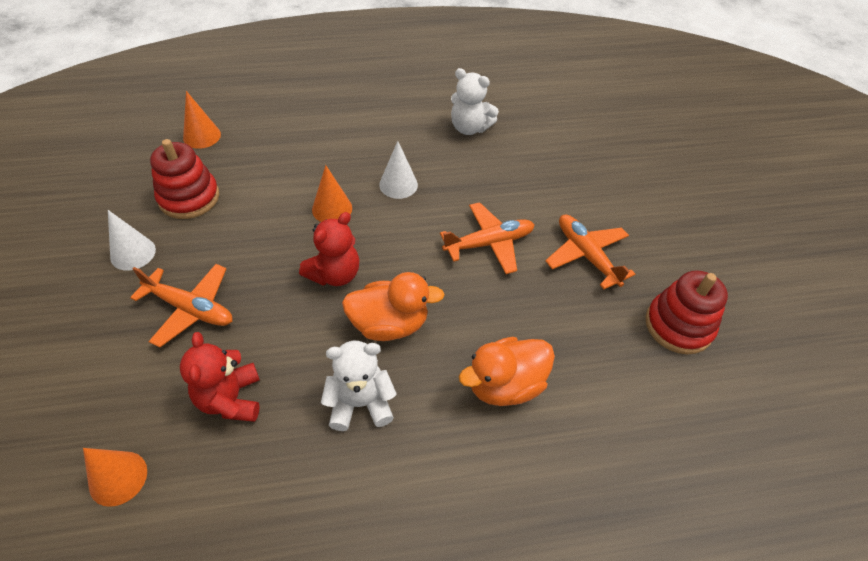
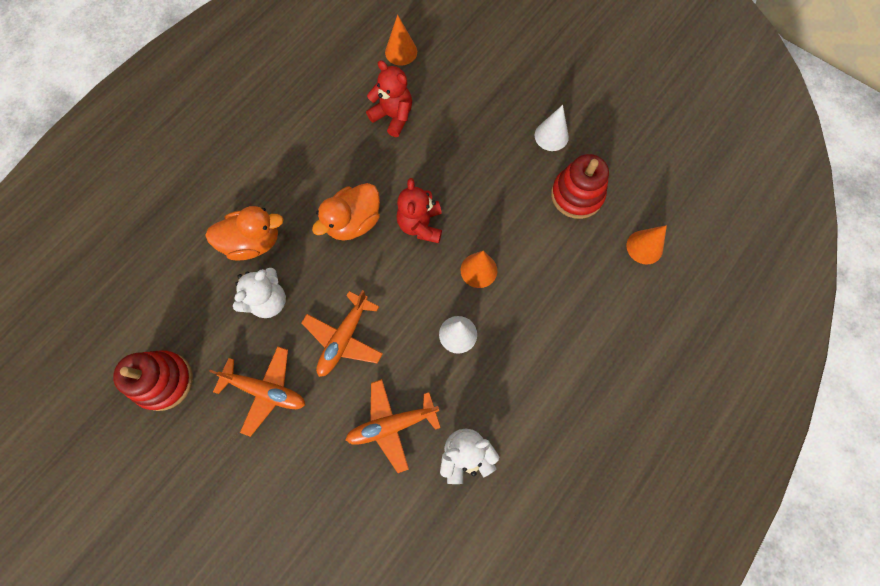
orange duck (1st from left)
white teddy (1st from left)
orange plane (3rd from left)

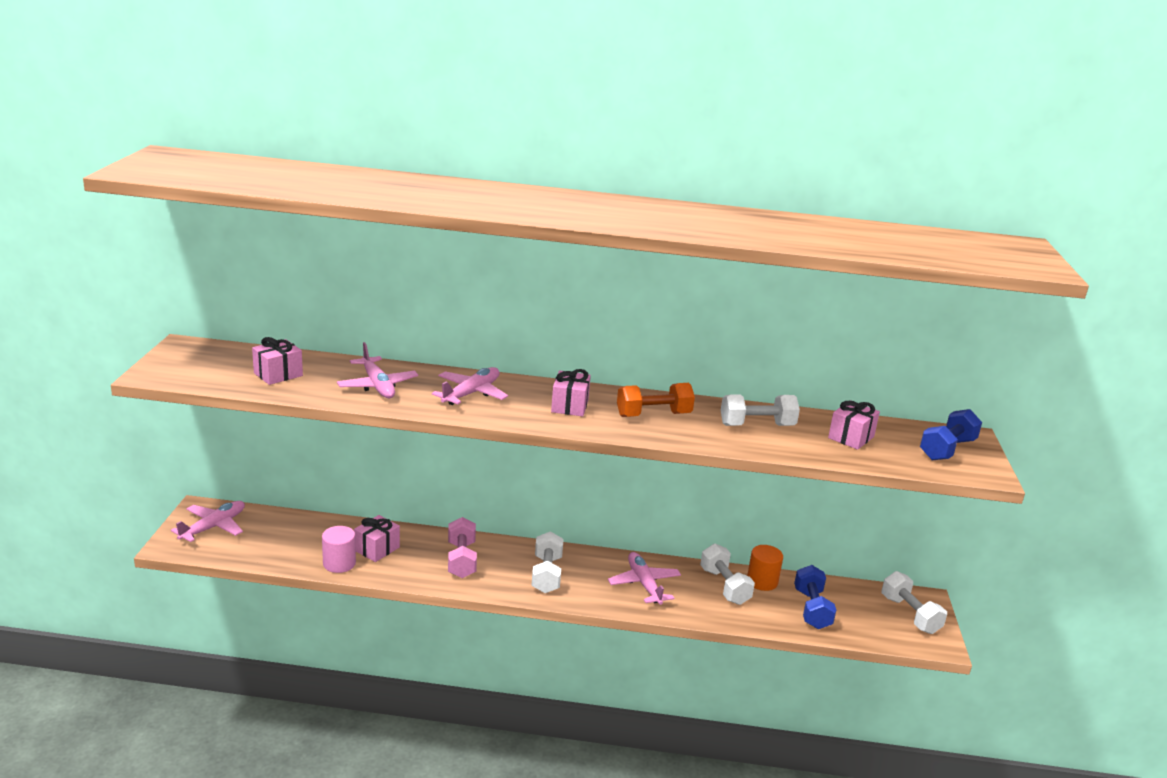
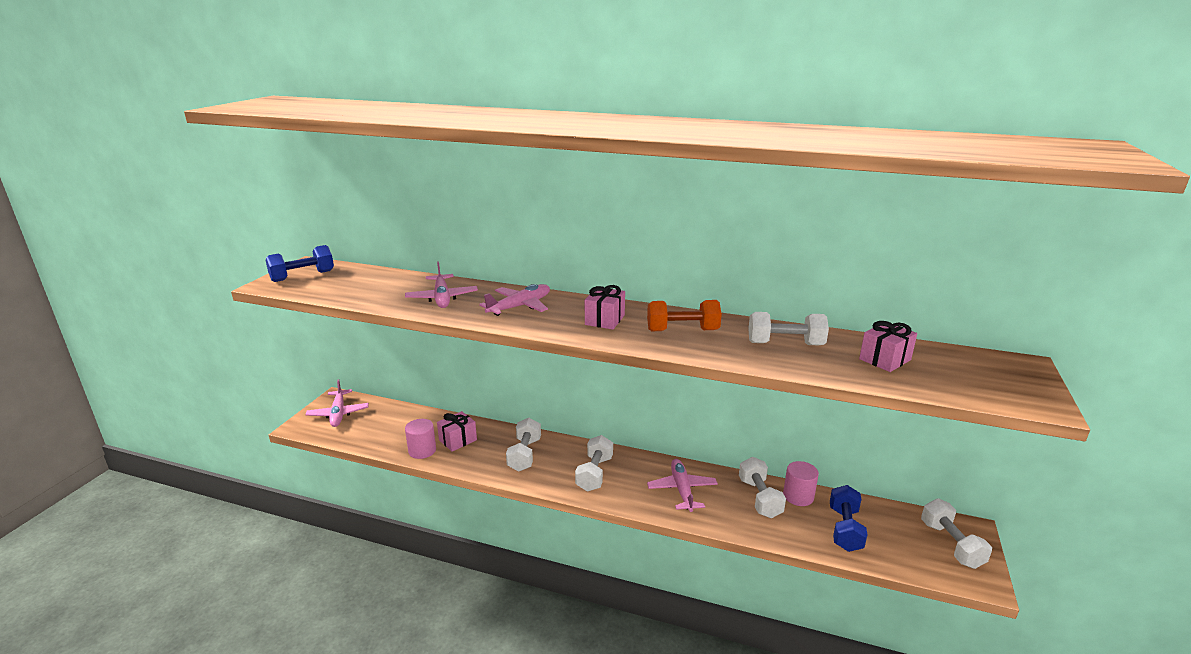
cobalt dumbbell (1st from left)
pink plane (1st from left)
white dumbbell (1st from left)
pink cylinder shape (2nd from left)
pink gift (1st from left in the first image)

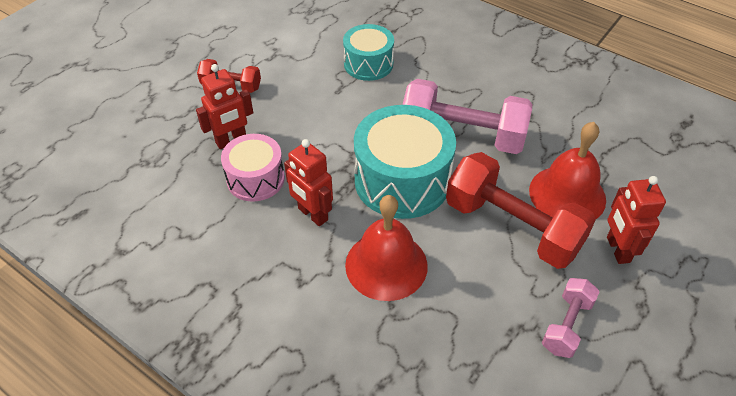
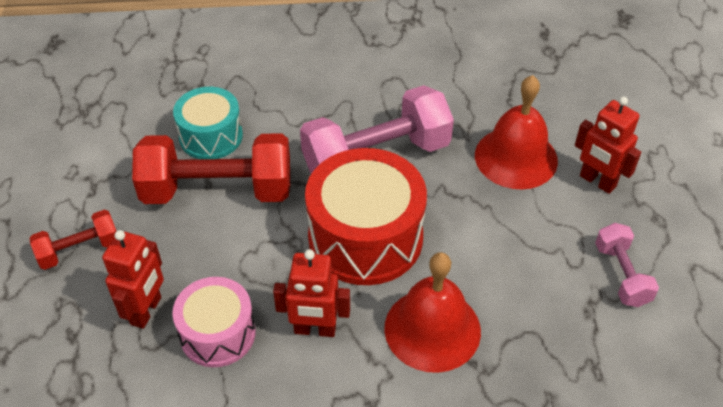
red dumbbell (2nd from left)
red toy drum

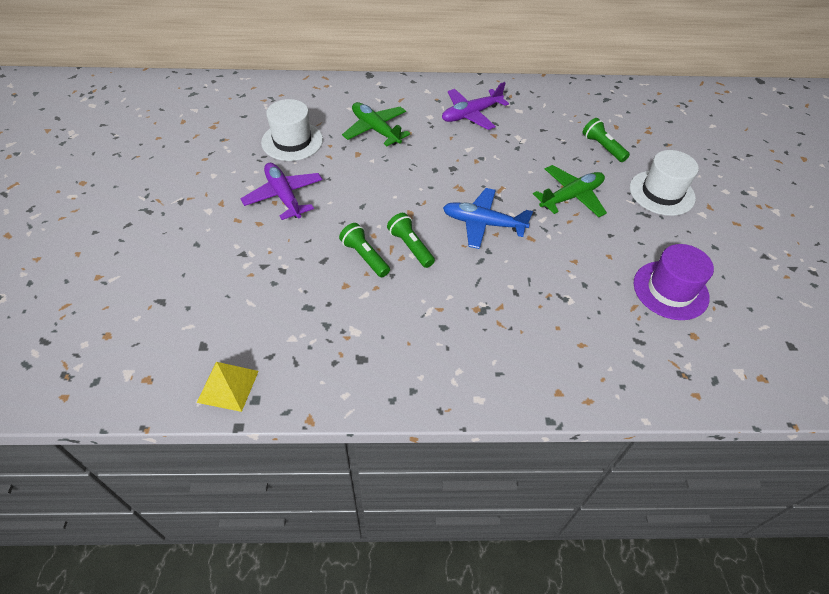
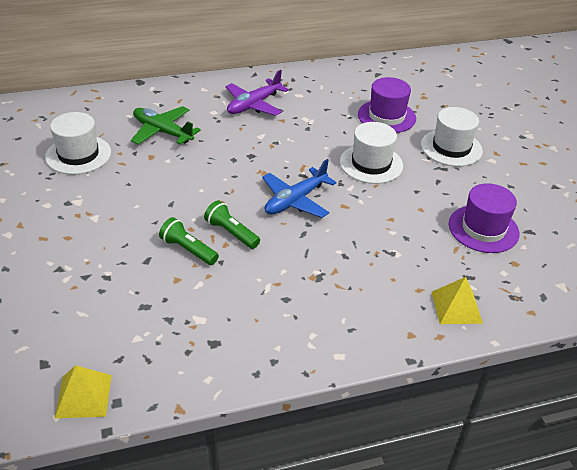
cobalt plane
white top hat (2nd from left)
purple top hat (1st from left)
yellow pyramid (2nd from left)
purple plane (1st from left in the first image)

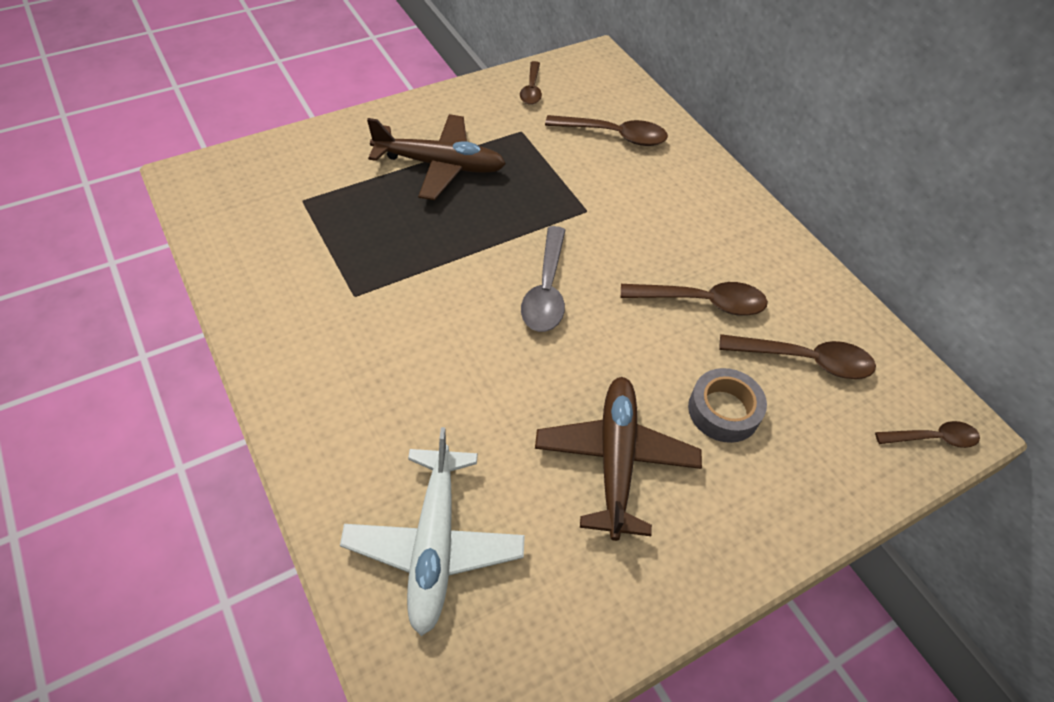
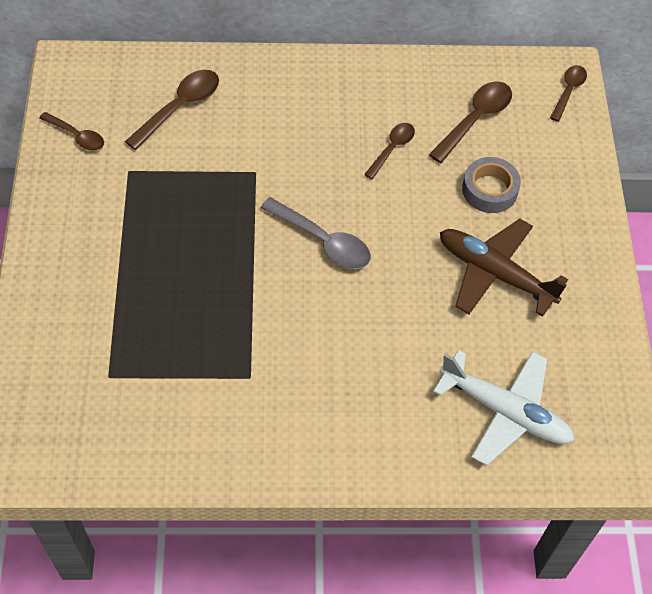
russet spoon (3rd from left)
russet plane (1st from left in the first image)

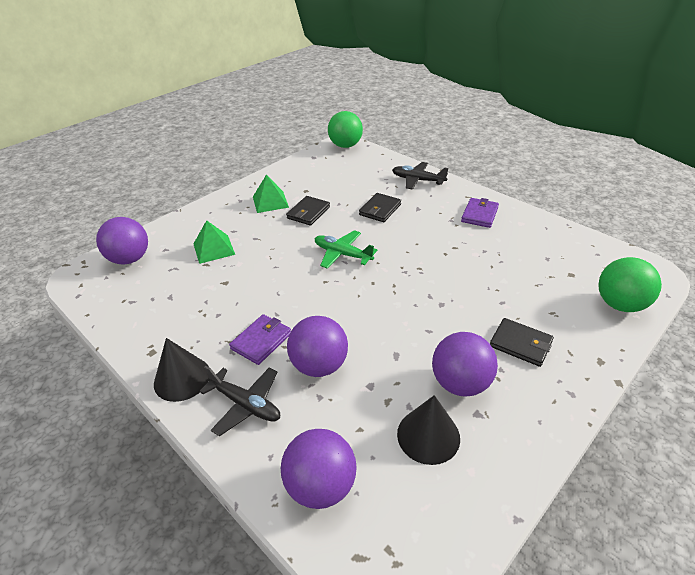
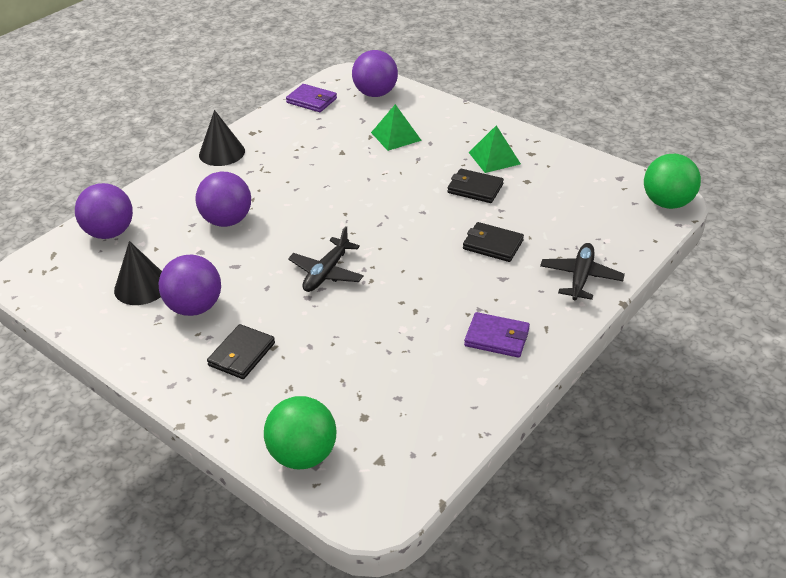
purple card wallet (1st from left)
ebony plane (1st from left)
leaf-green plane

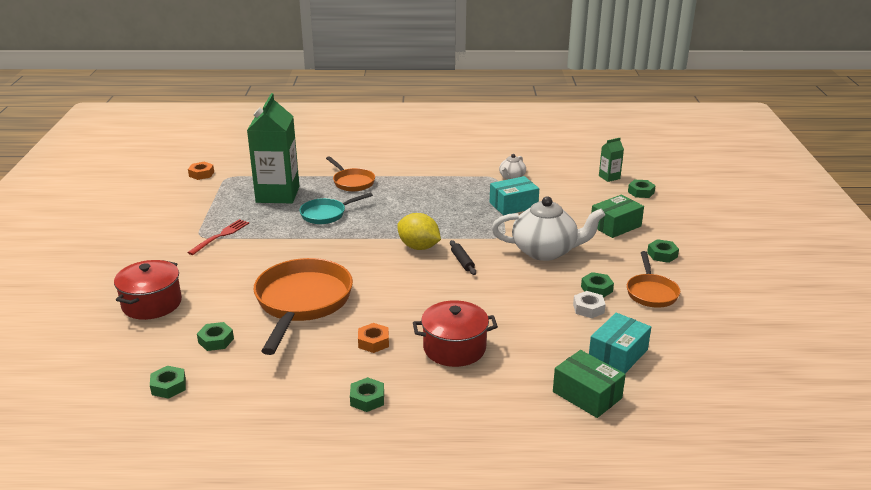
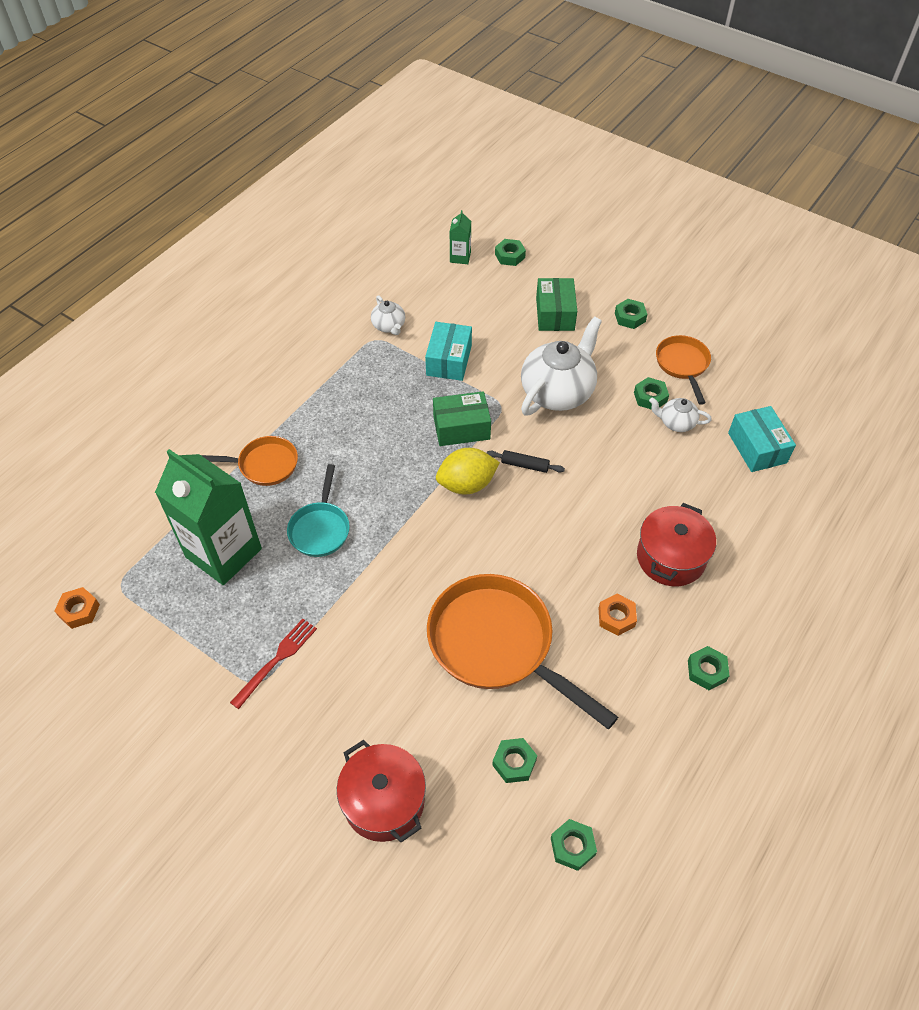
red dinner fork
leaf-green box (1st from left)
white china teapot (3rd from left)
orange pan (3rd from left)

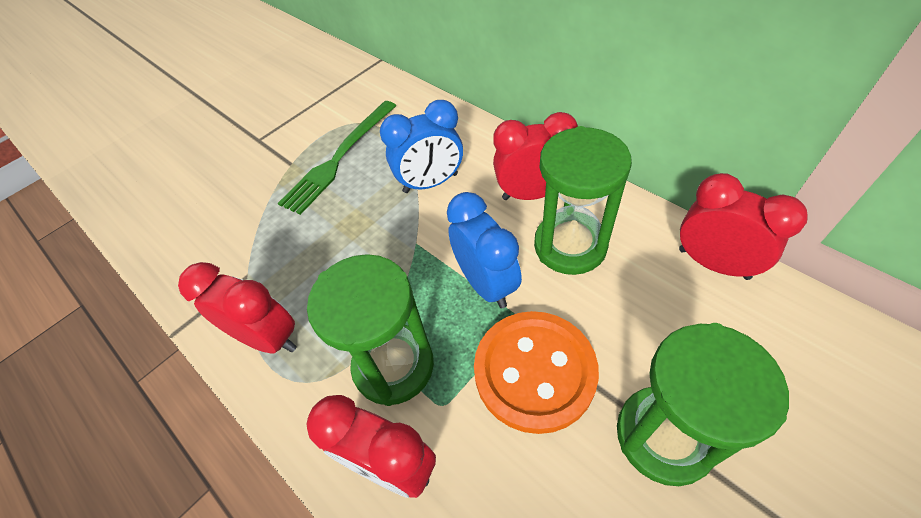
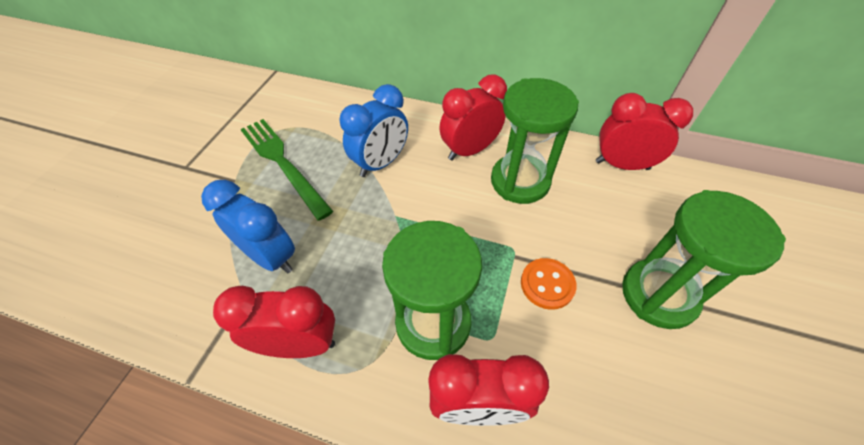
cobalt bedside clock (1st from left)
leaf-green dinner fork
orange sewing button

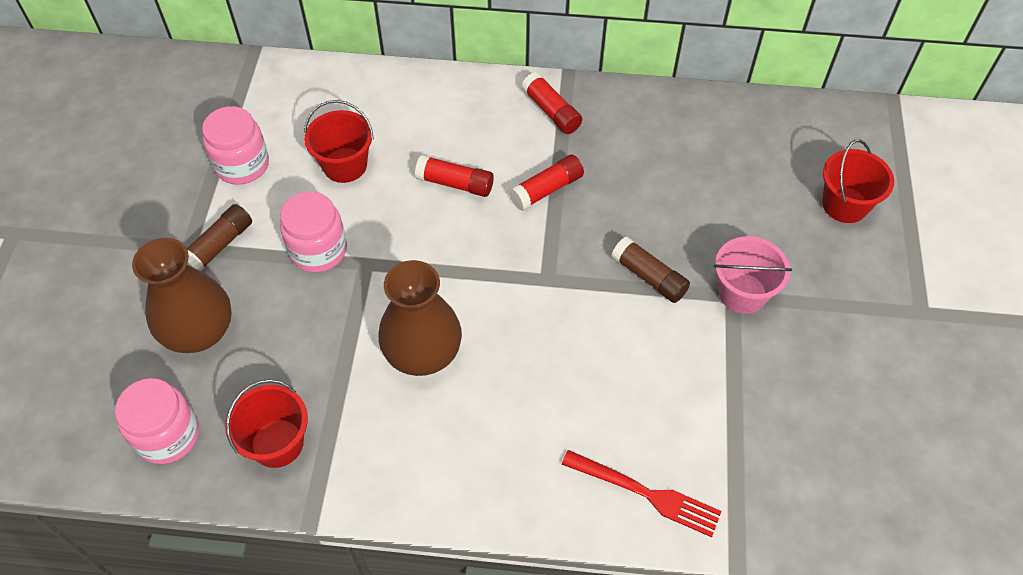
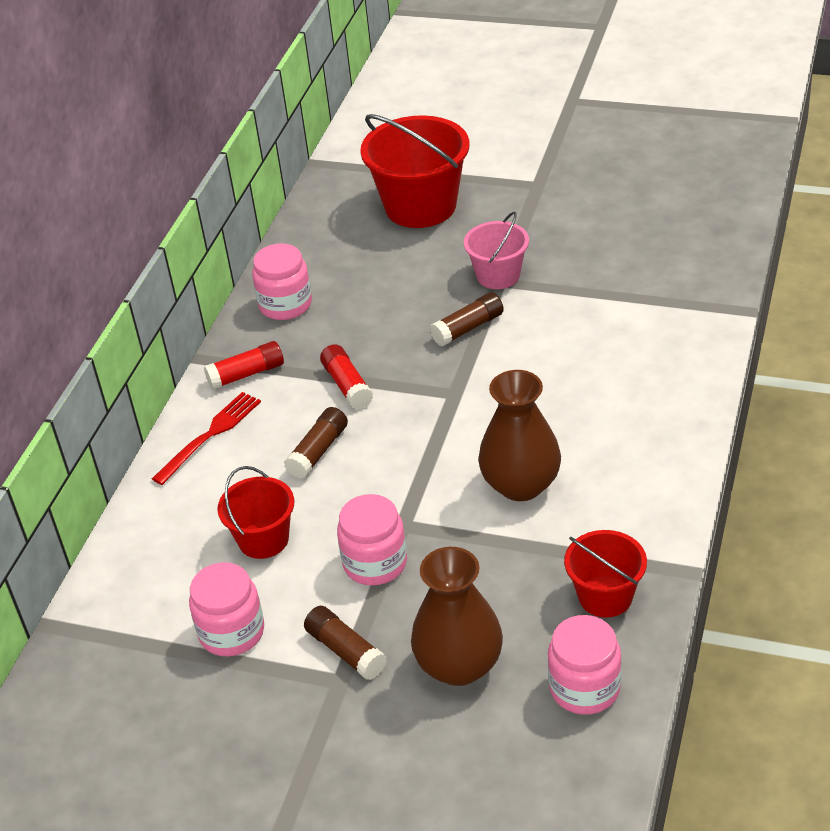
red dinner fork
pink preserve jar (2nd from left)
russet glue (1st from left)
red pail (2nd from left)

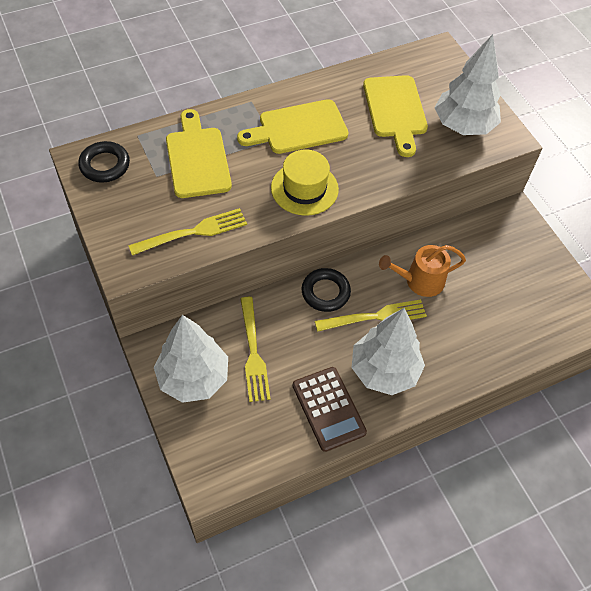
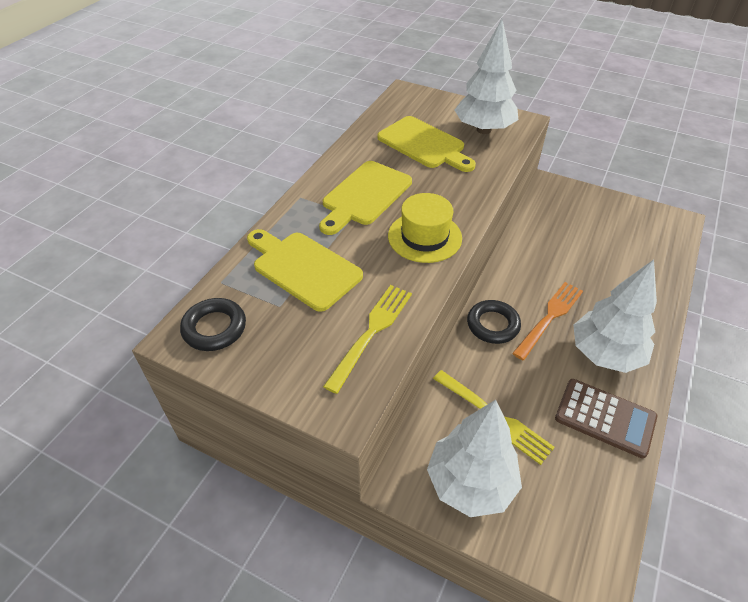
orange dinner fork
orange watering can

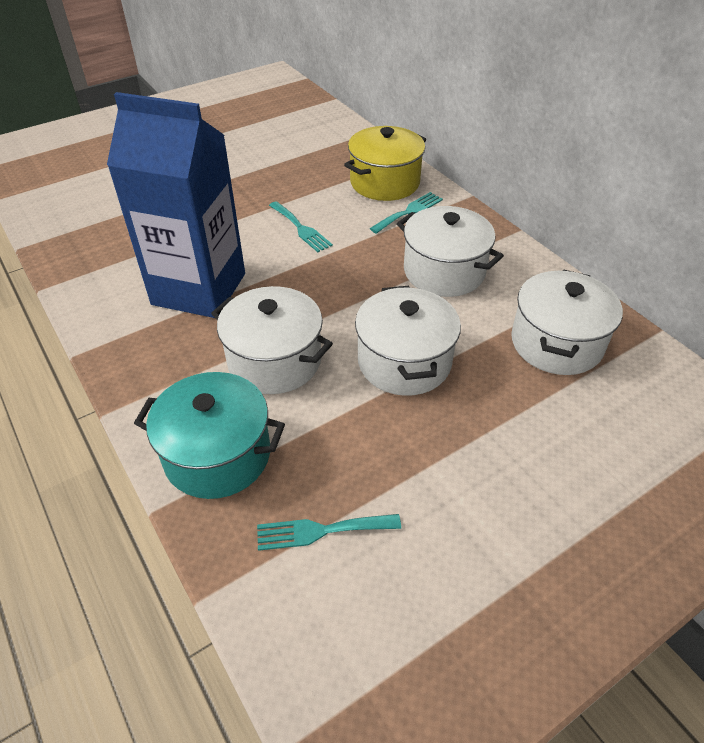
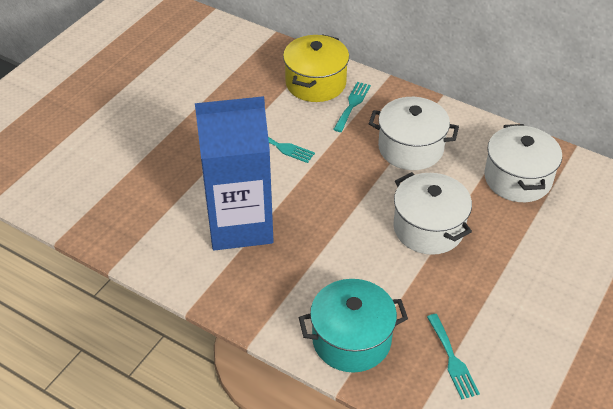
aqua dinner fork (3rd from left)
white cooking pot (1st from left in the first image)

